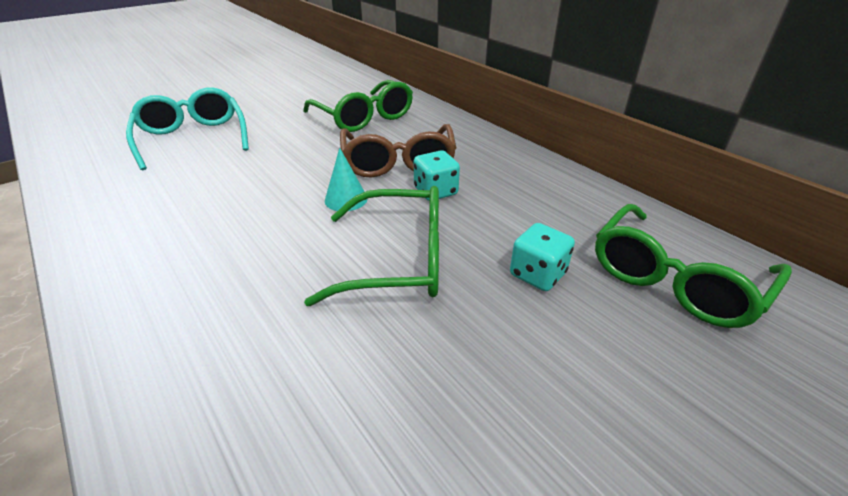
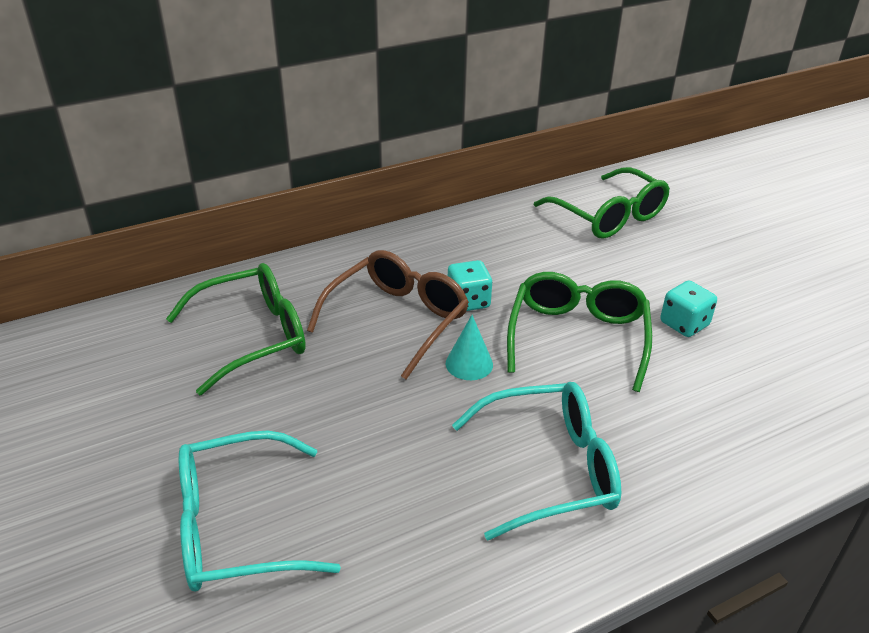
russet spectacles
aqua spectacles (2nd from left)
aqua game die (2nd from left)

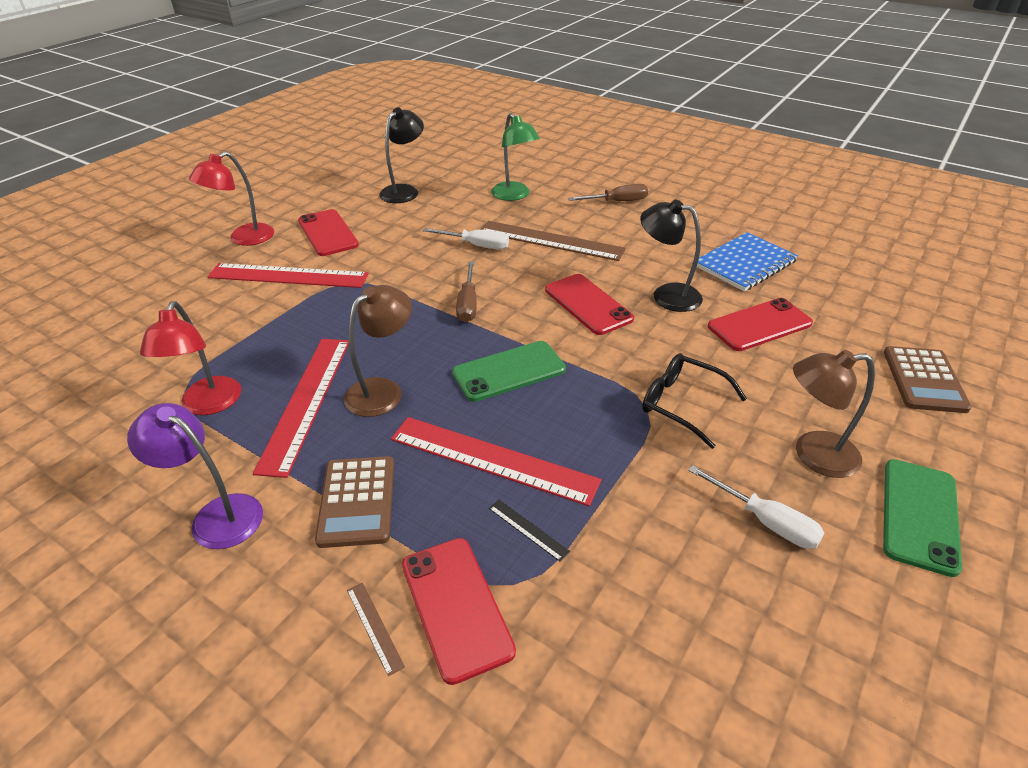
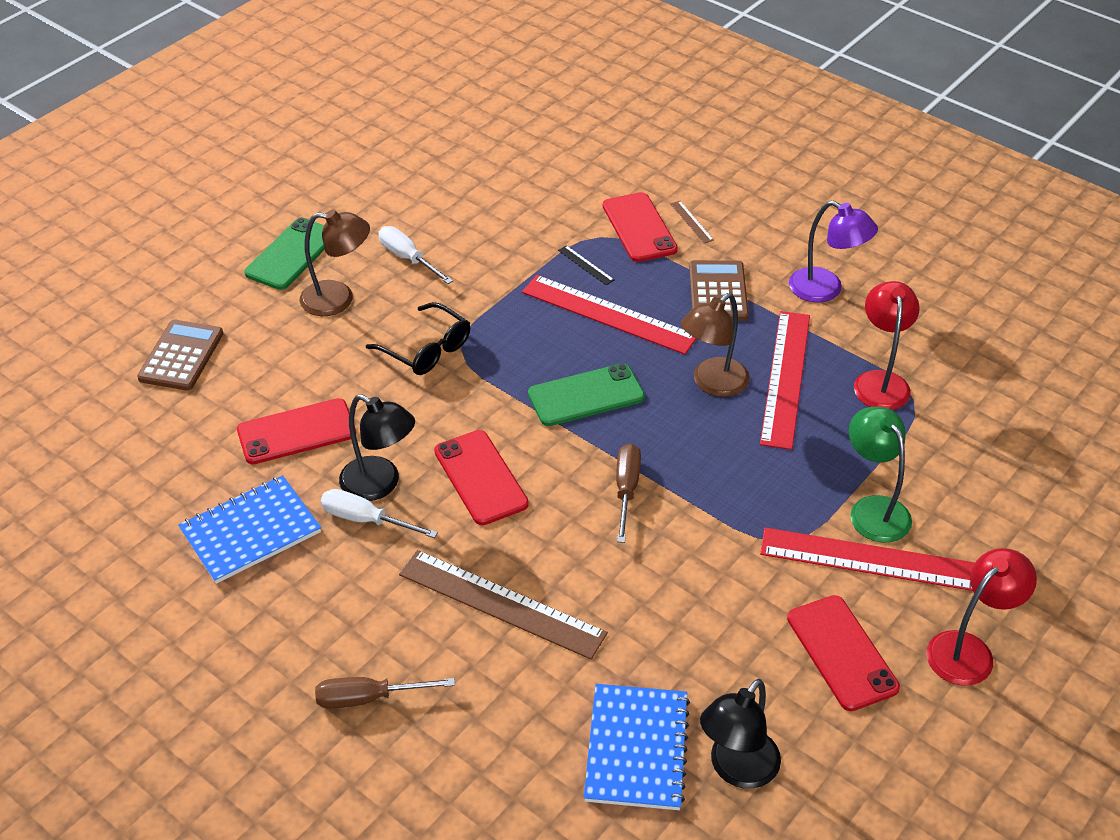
white screwdriver (1st from left)
cobalt notebook (2nd from left)
leaf-green desk lamp

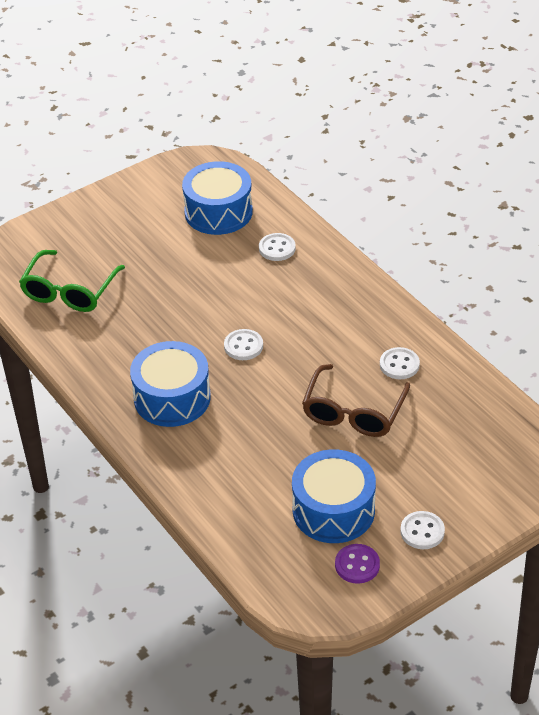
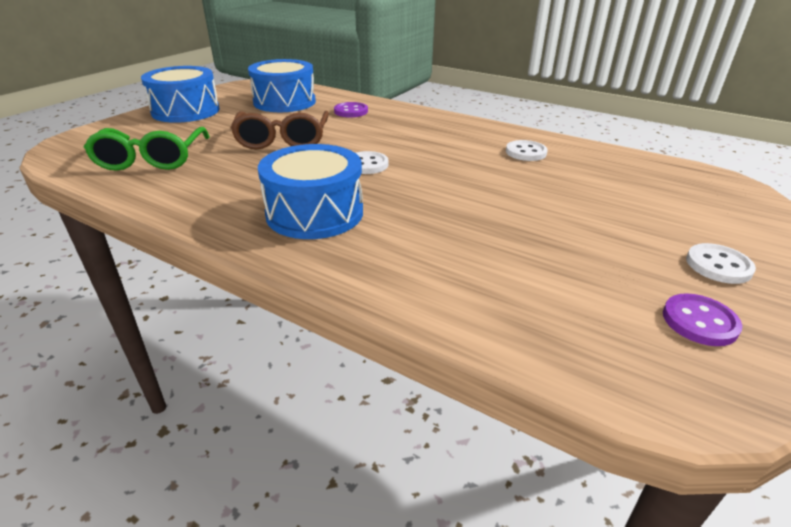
cobalt toy drum (1st from left)
russet spectacles
purple sewing button (1st from left)

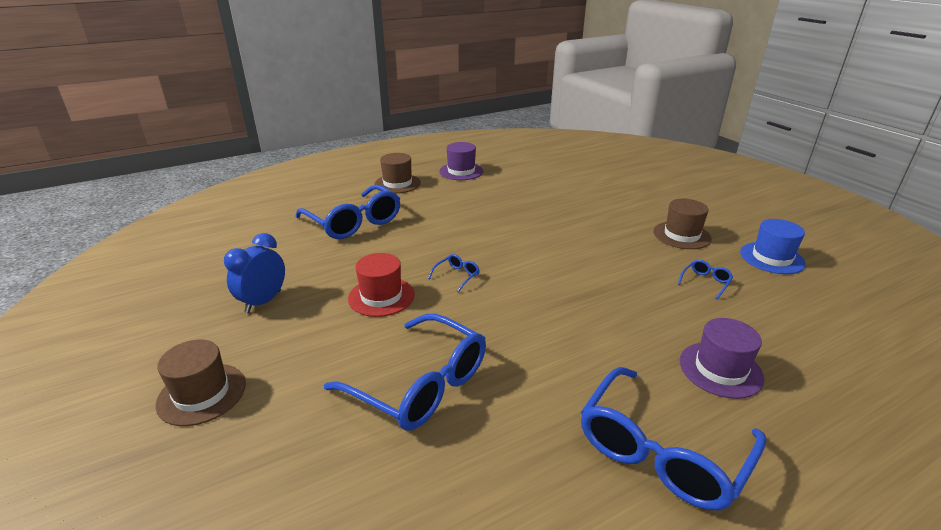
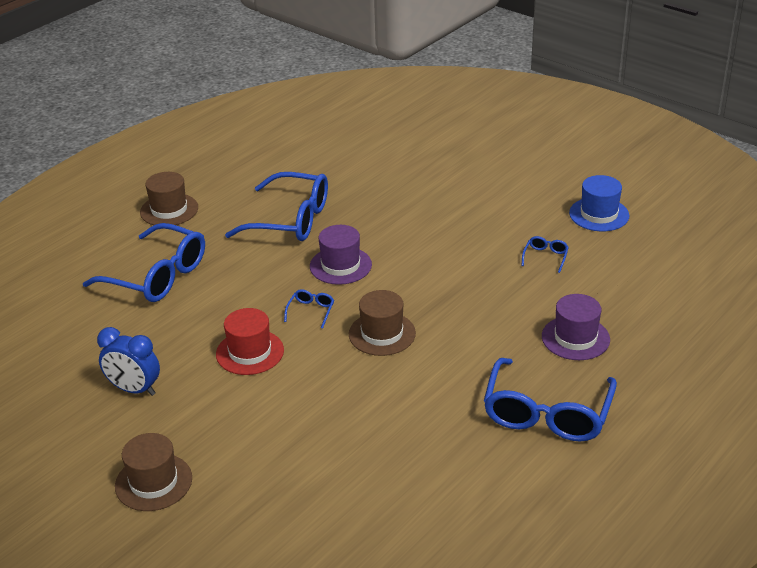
cobalt bedside clock
cobalt spectacles (2nd from left)
purple top hat (1st from left)
russet top hat (3rd from left)

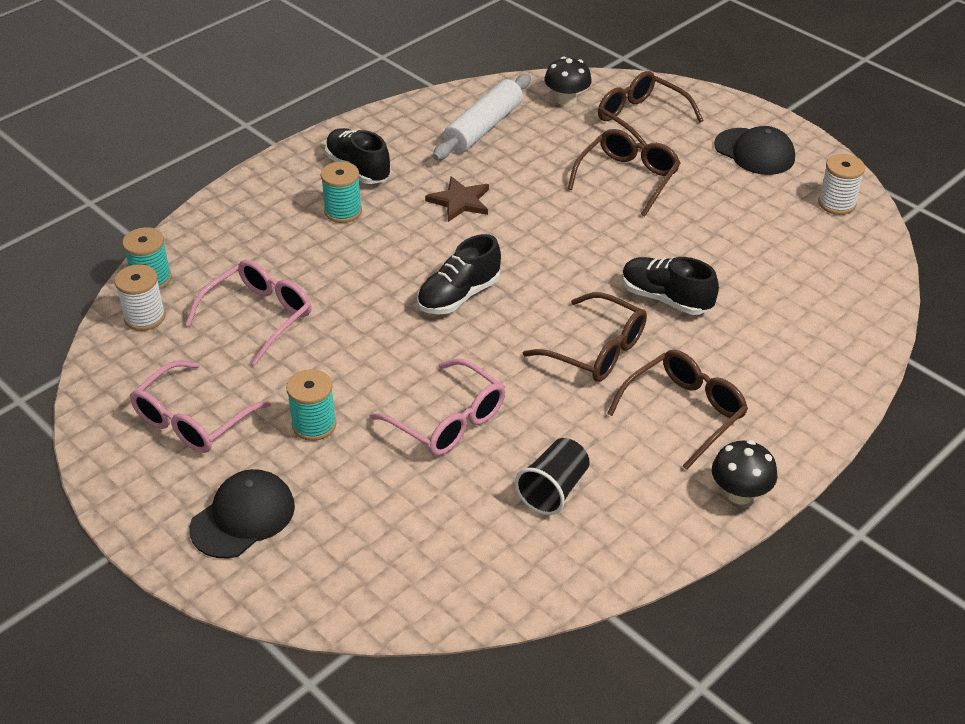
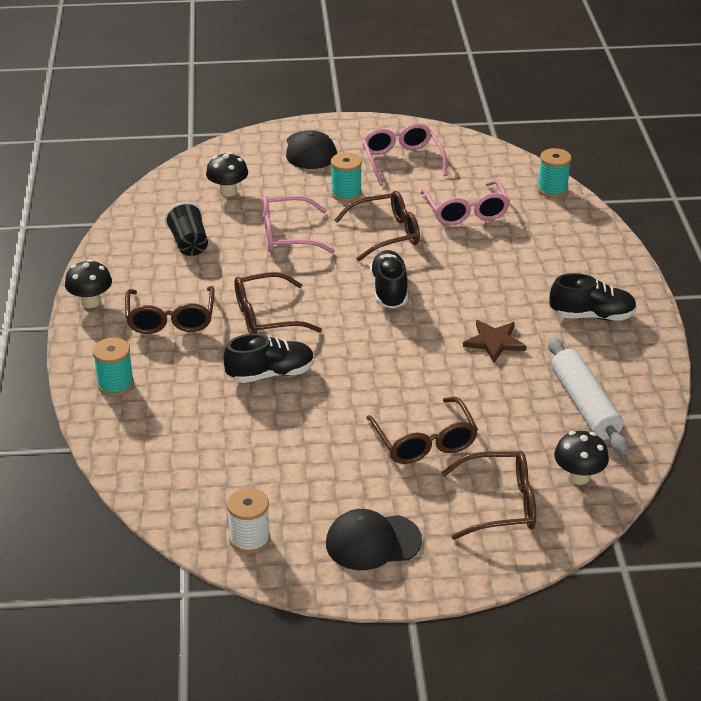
aqua reel of thread (1st from left)
ebony mushroom (2nd from left)
russet spectacles (3rd from left)
white reel of thread (1st from left in the first image)

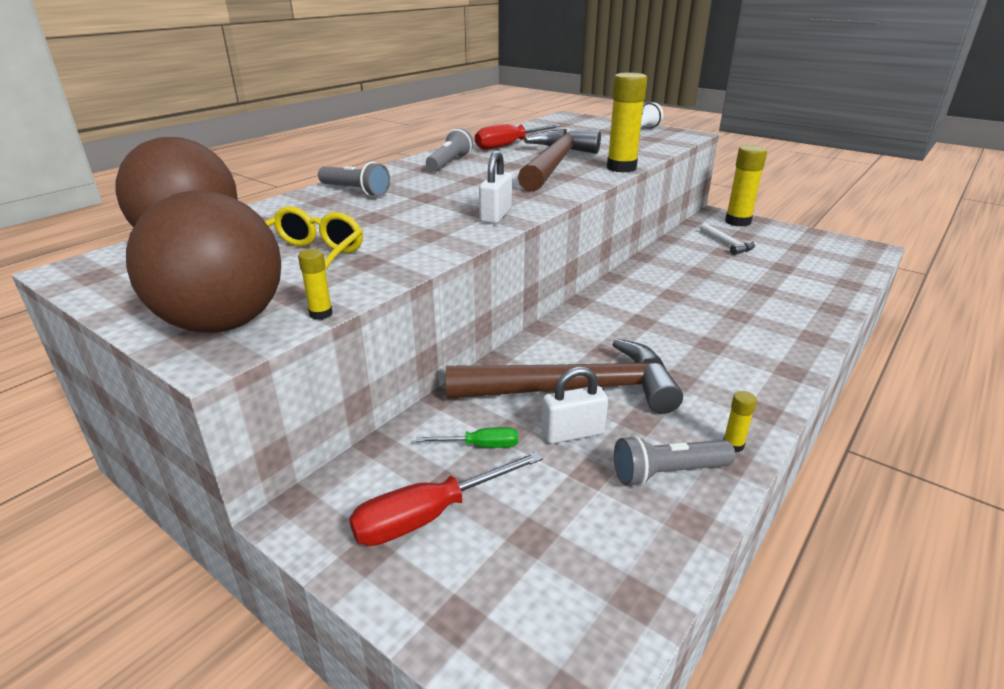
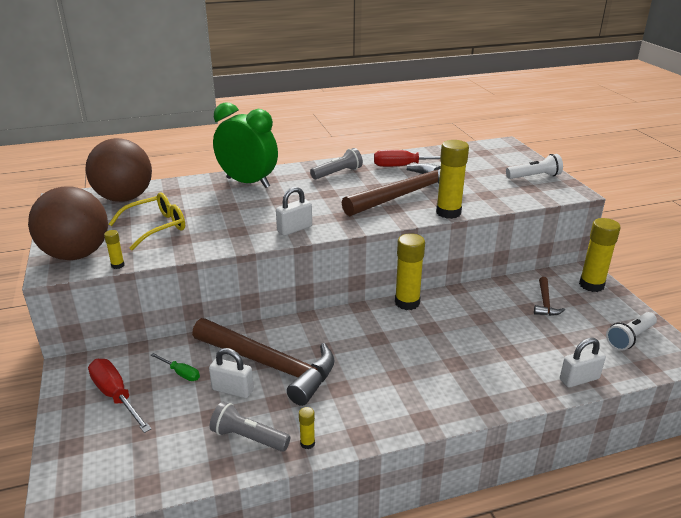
red screwdriver (1st from left)
leaf-green bedside clock
yellow glue (3rd from left)
russet carpenter's hammer (3rd from left)
white lock (3rd from left)
white torch (2nd from left)

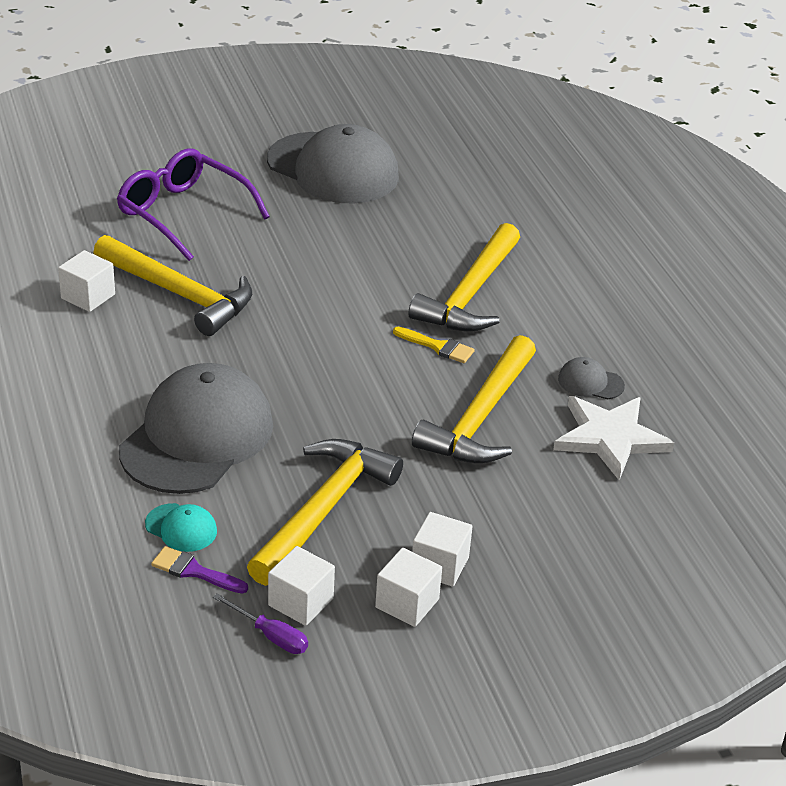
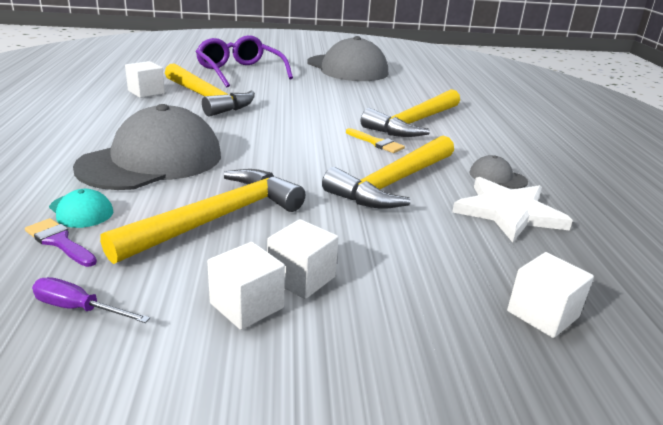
purple screwdriver
white block (4th from left)

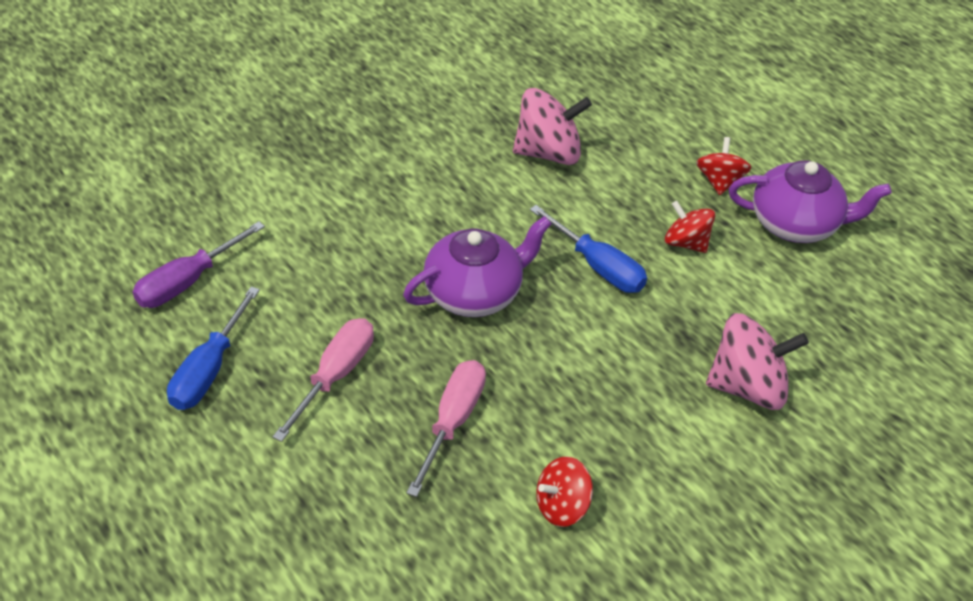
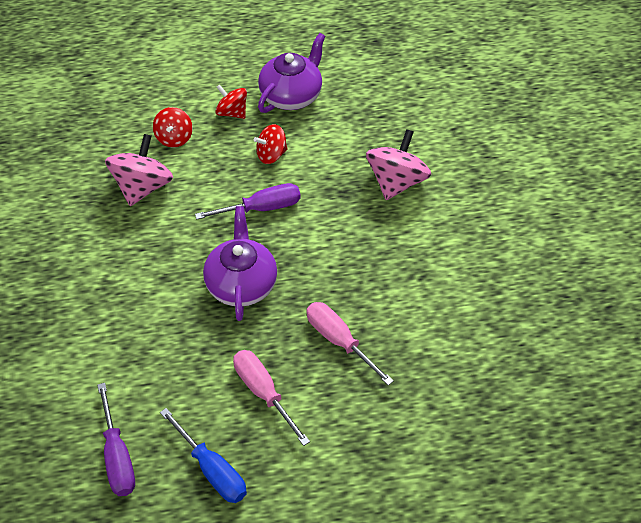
red spinning top (1st from left)
purple screwdriver (2nd from left)

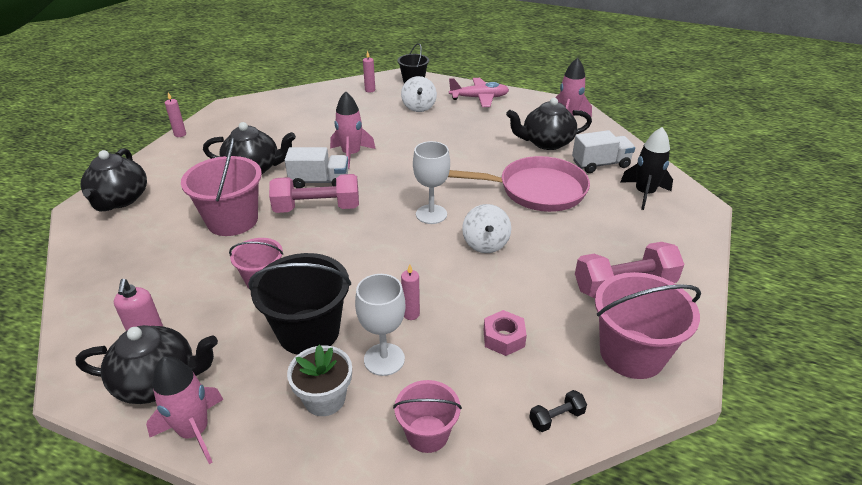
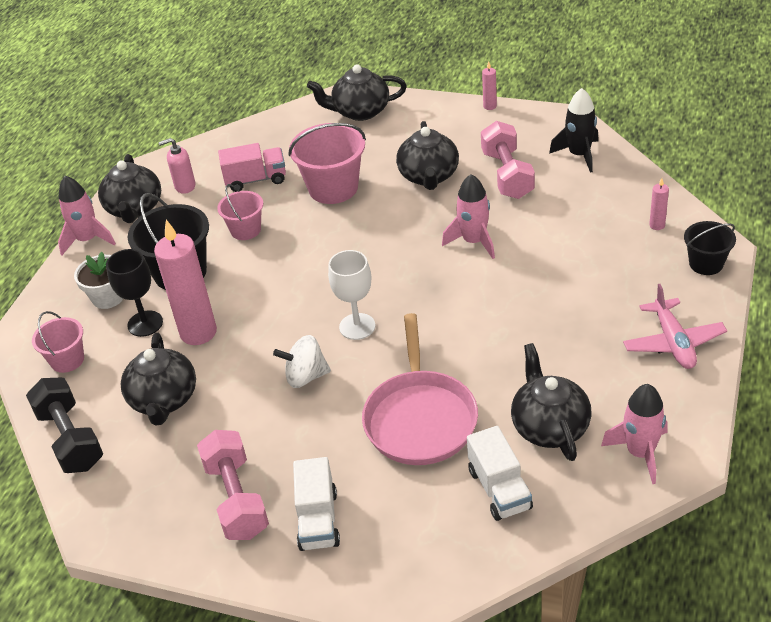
ebony dumbbell
ebony chalice
ebony china teapot (2nd from left)
pink candle (1st from left)
pink lorry
white lorry (1st from left)
pink dumbbell (2nd from left)
ebony spaceship
white spinning top (1st from left in the first image)
pink pail (4th from left in the first image)

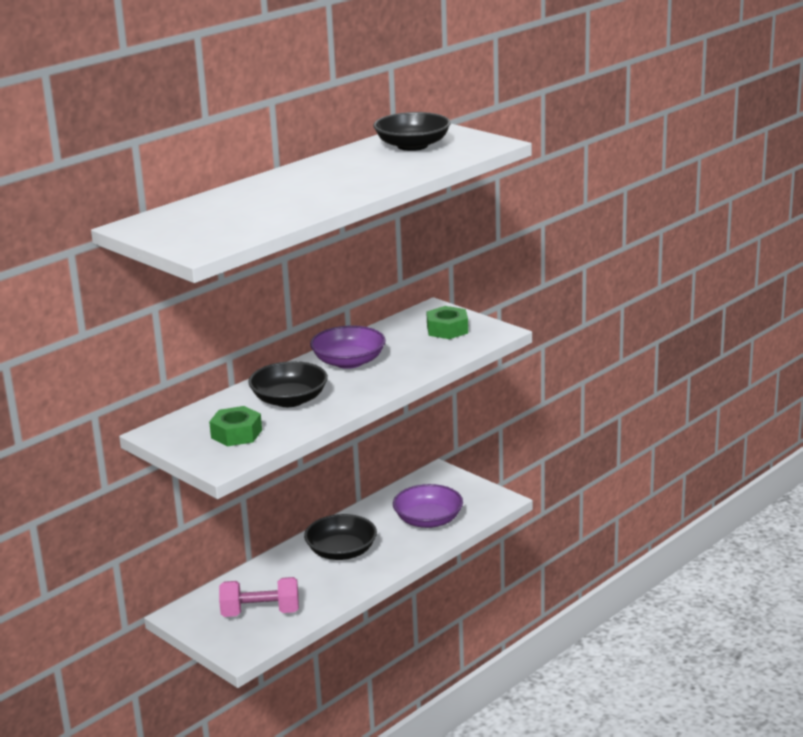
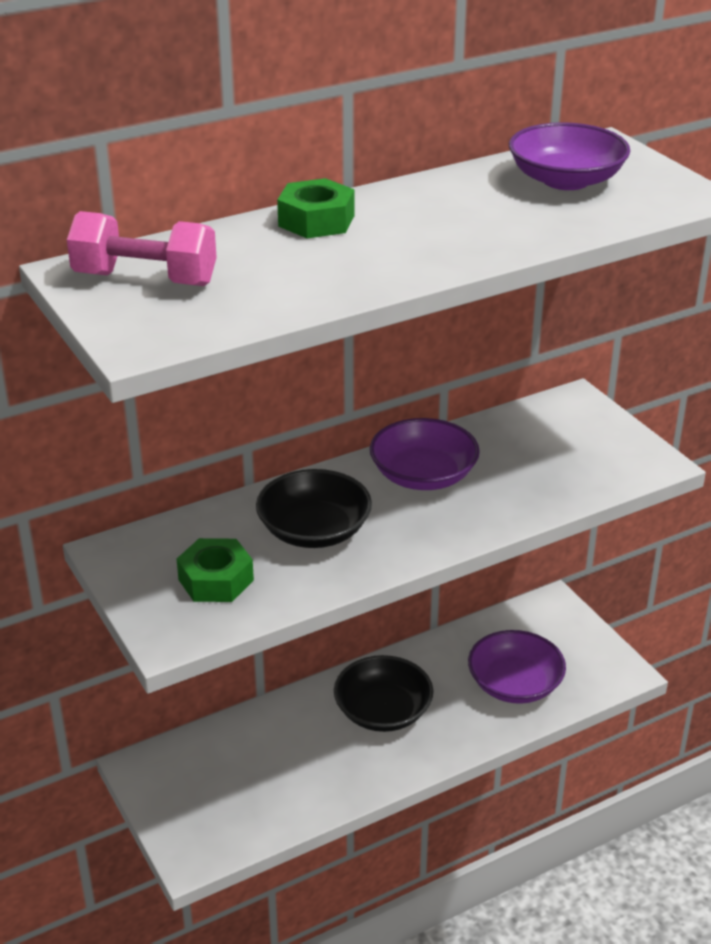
pink dumbbell
leaf-green hexagon nut (2nd from left)
purple bowl (3rd from left)

